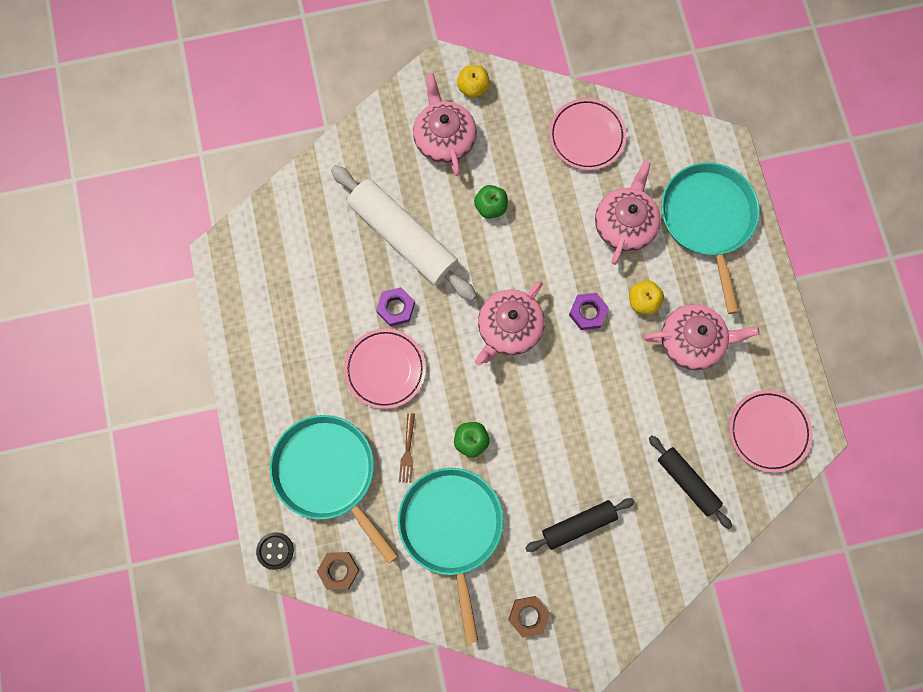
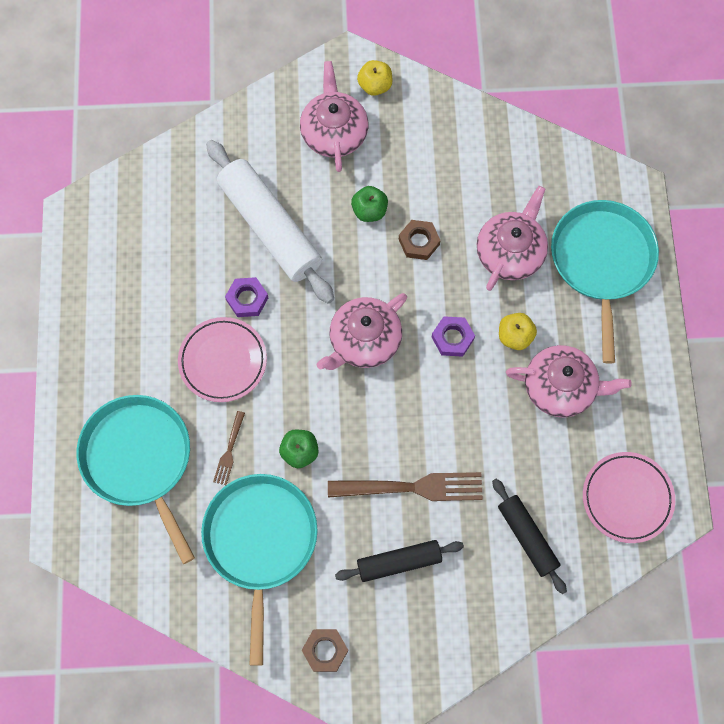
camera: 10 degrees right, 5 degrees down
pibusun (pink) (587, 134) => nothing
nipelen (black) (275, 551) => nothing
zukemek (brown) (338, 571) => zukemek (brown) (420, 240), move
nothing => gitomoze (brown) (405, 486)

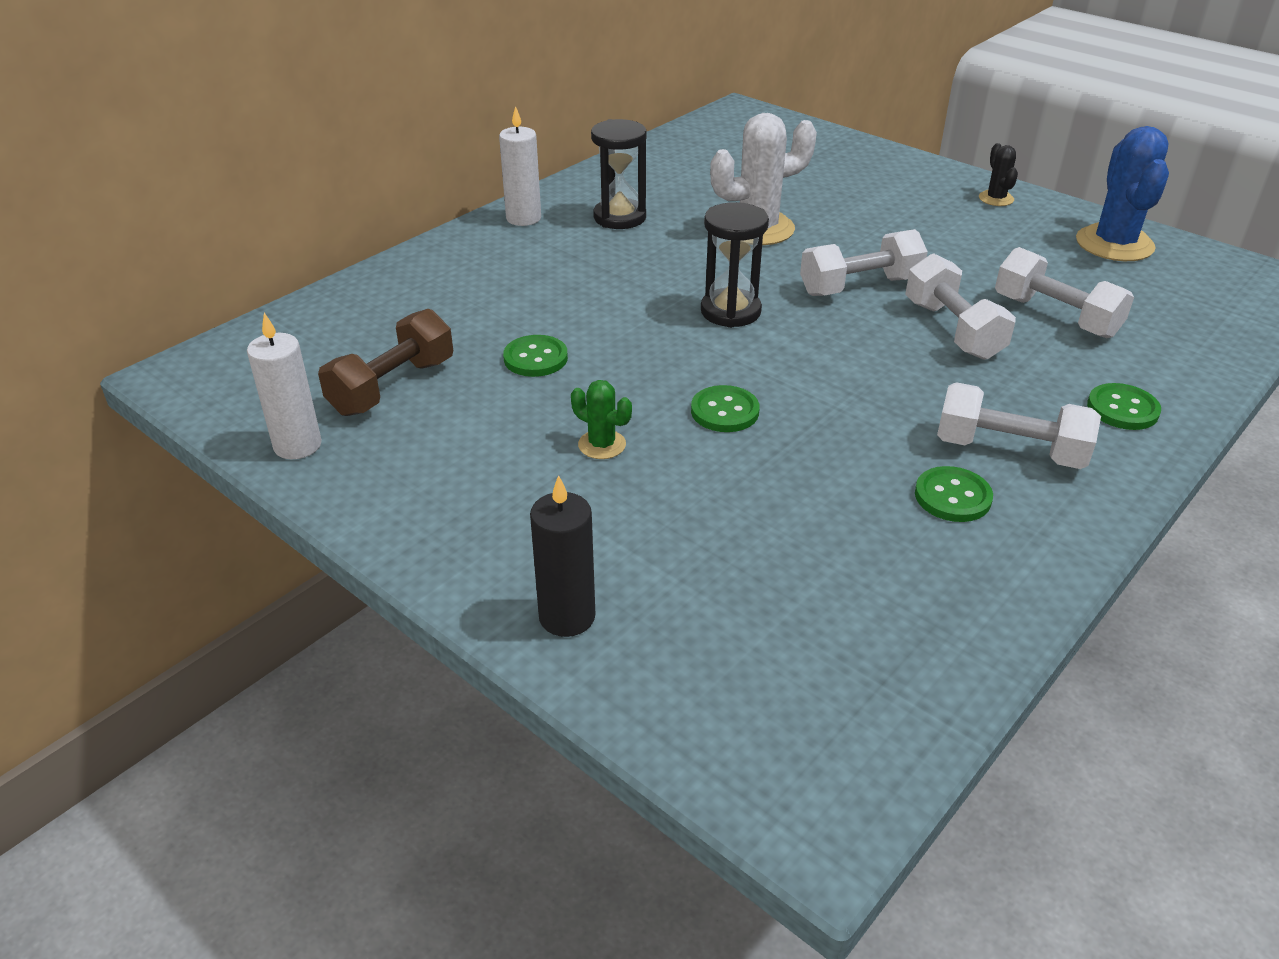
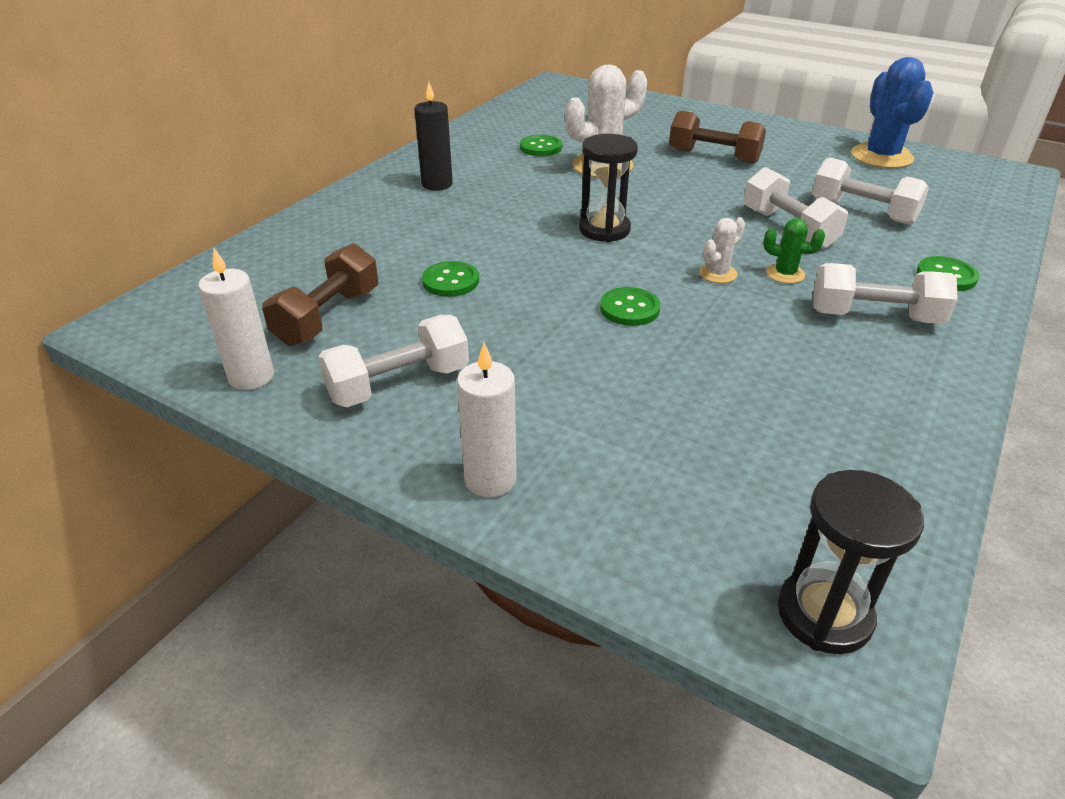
camera: 10 degrees left, 0 degrees up
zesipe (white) (520, 166) => zesipe (white) (487, 420), move
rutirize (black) (619, 174) => rutirize (black) (851, 562), move
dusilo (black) (998, 174) => nothing
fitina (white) (864, 262) => fitina (white) (393, 361), move
dusilo (green) (601, 419) => dusilo (green) (794, 251), move
nipelen (green) (954, 494) => nipelen (green) (541, 145), move
zesipe (black) (562, 556) => zesipe (black) (433, 136), move
nothing => fitina (brown) (717, 137)
nothing => dusilo (white) (722, 250)

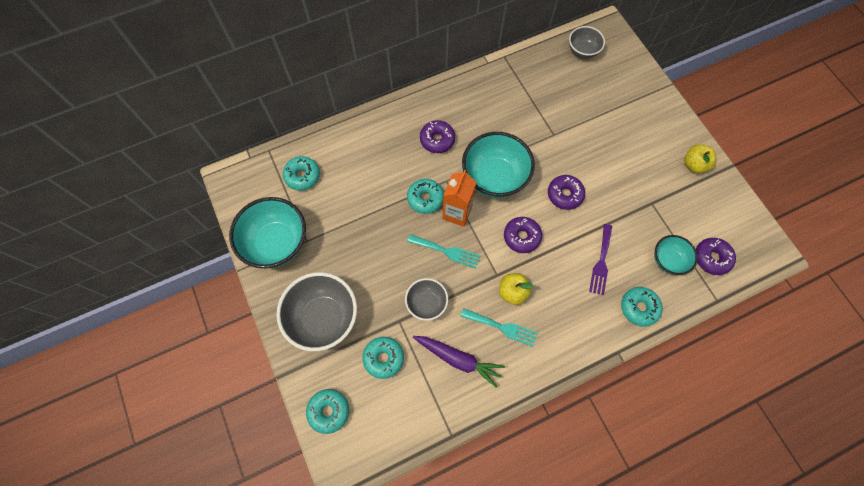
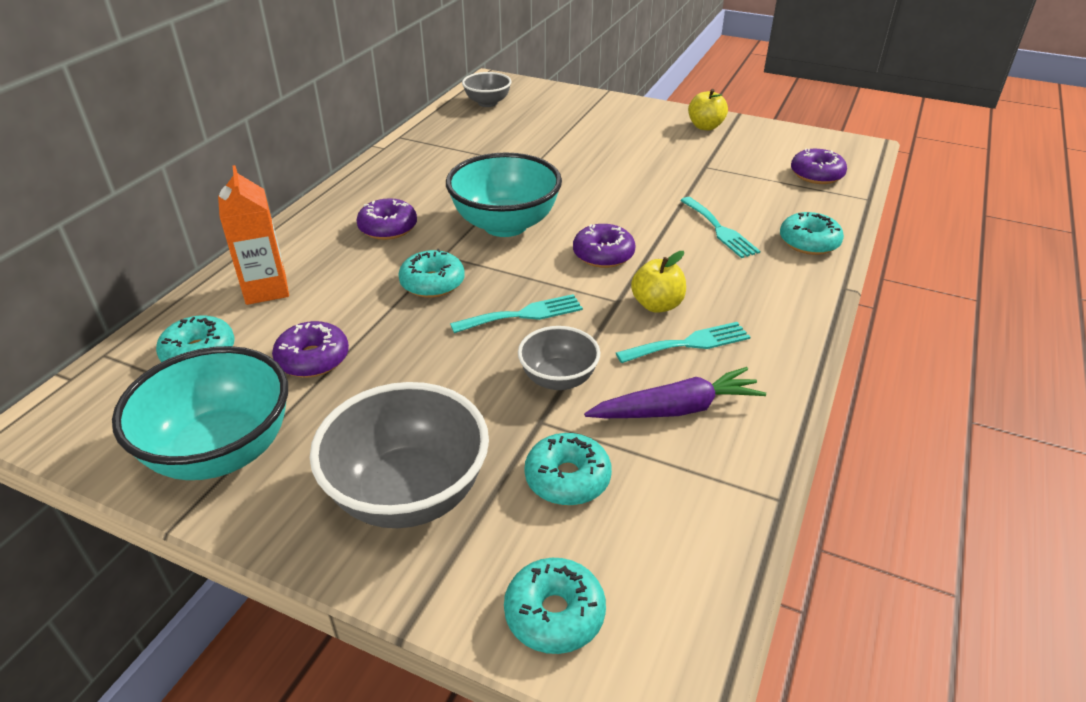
camera: 40 degrees left, 30 degrees down
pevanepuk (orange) (459, 198) => pevanepuk (orange) (253, 235), move
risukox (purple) (566, 192) => risukox (purple) (310, 349), move
gitomoze (purple) (600, 260) => gitomoze (turquoise) (720, 227)
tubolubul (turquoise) (676, 255) => nothing

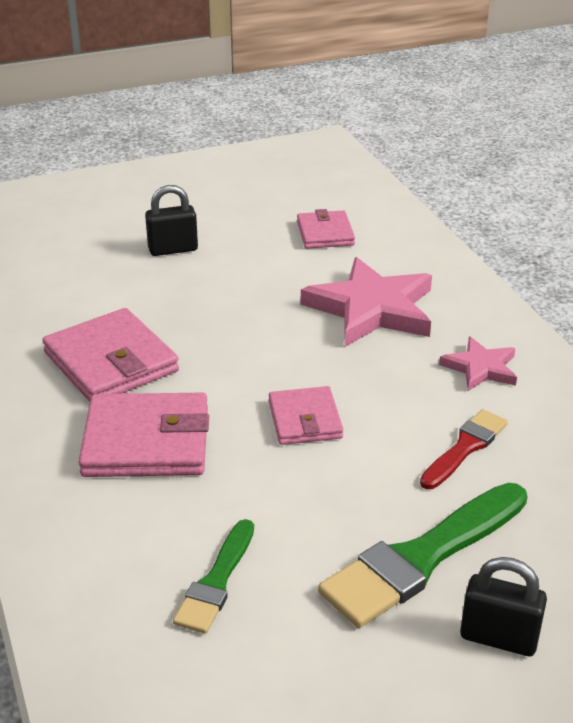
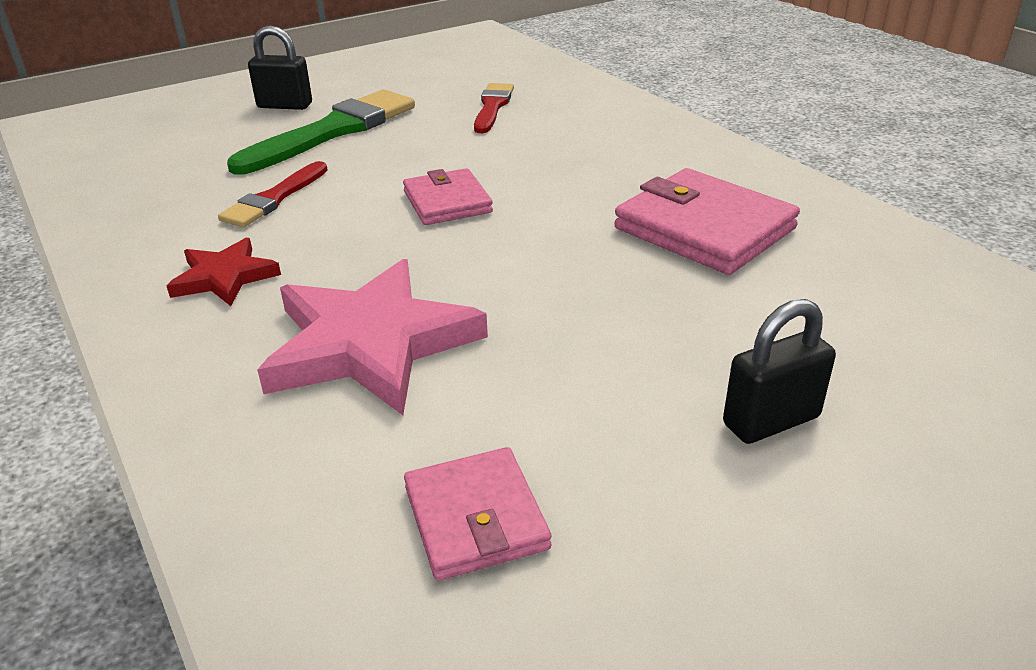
camera: 170 degrees right, 0 degrees up
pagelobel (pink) (478, 363) => pagelobel (red) (224, 272)
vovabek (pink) (144, 435) => nothing
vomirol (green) (213, 576) => vomirol (red) (494, 108)

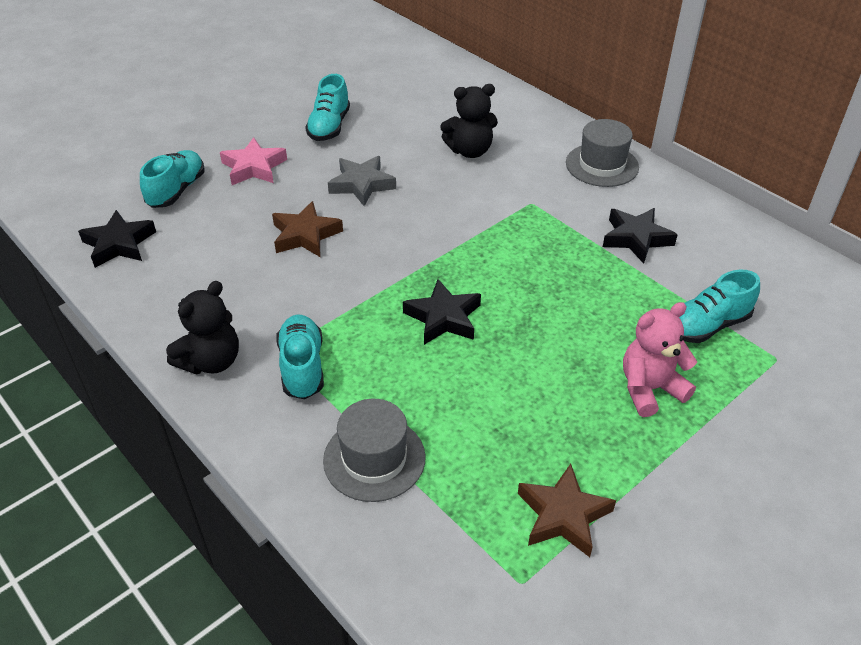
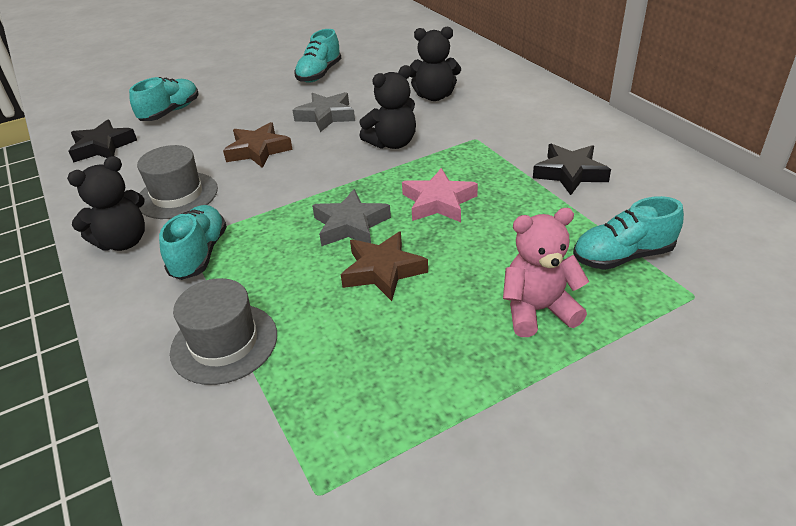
camera: 15 degrees right, 5 degrees down
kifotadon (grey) (602, 153) => kifotadon (grey) (177, 182), move
pagelobel (pink) (253, 161) => pagelobel (pink) (440, 195), move
pagelobel (black) (442, 312) => pagelobel (grey) (351, 217)
pagelobel (brown) (567, 510) => pagelobel (brown) (384, 266), move
nothing => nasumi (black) (388, 107)

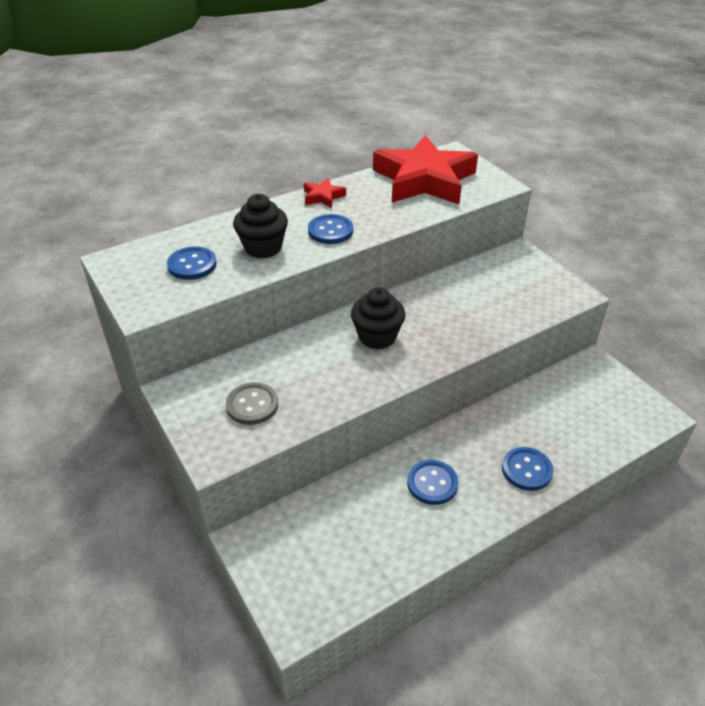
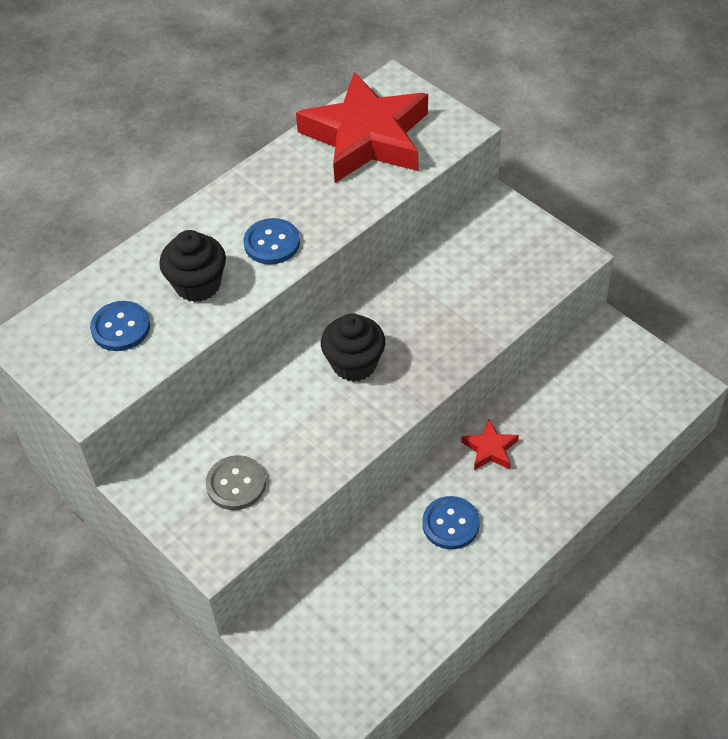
camera: 10 degrees left, 10 degrees up
pagelobel (red) (325, 193) => pagelobel (red) (490, 444), move
nipelen (blue) (527, 469) => nothing

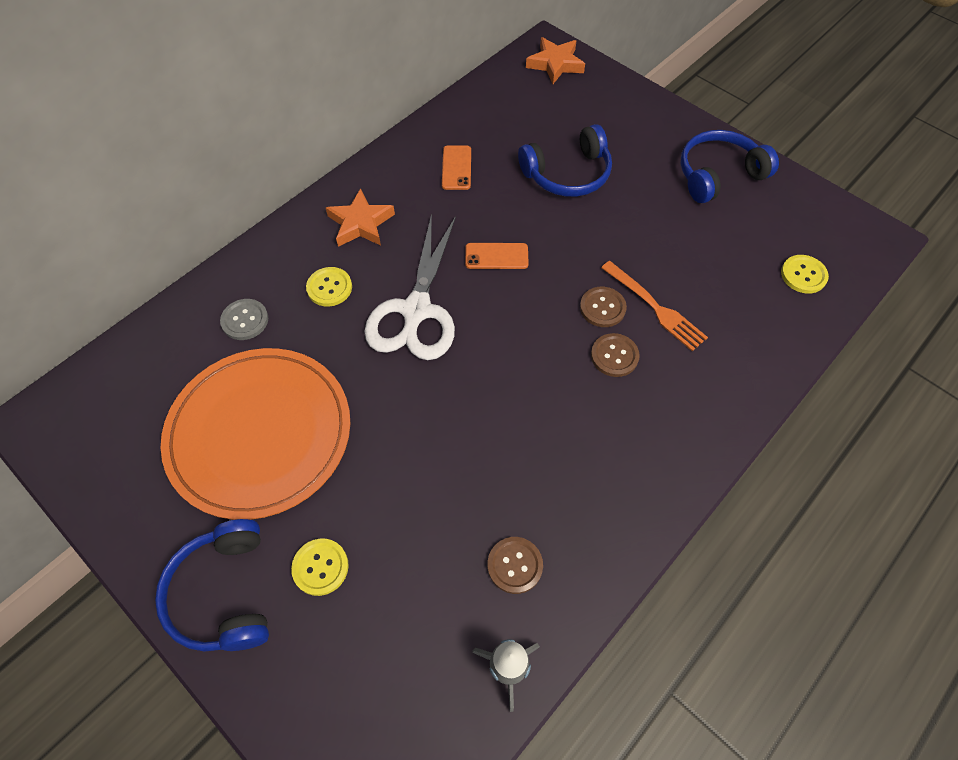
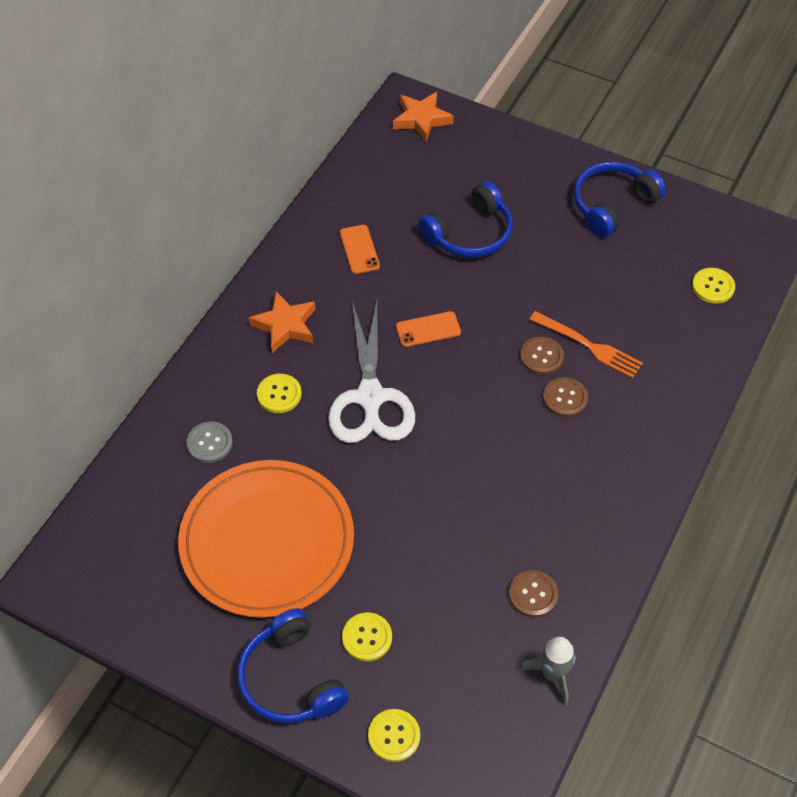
camera: 15 degrees left, 5 degrees down
nothing => nipelen (yellow) (394, 735)

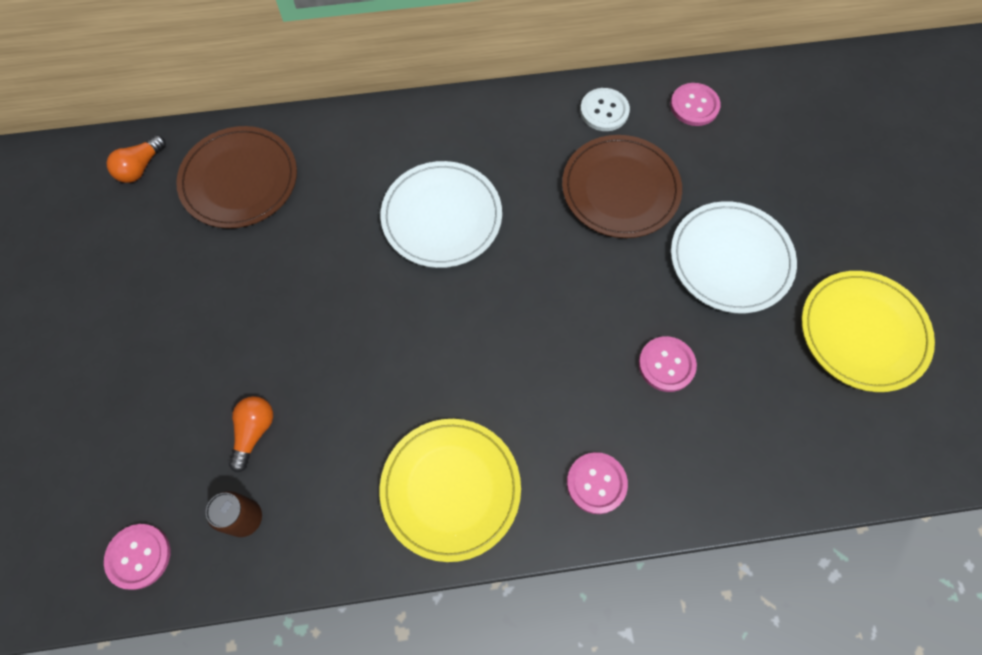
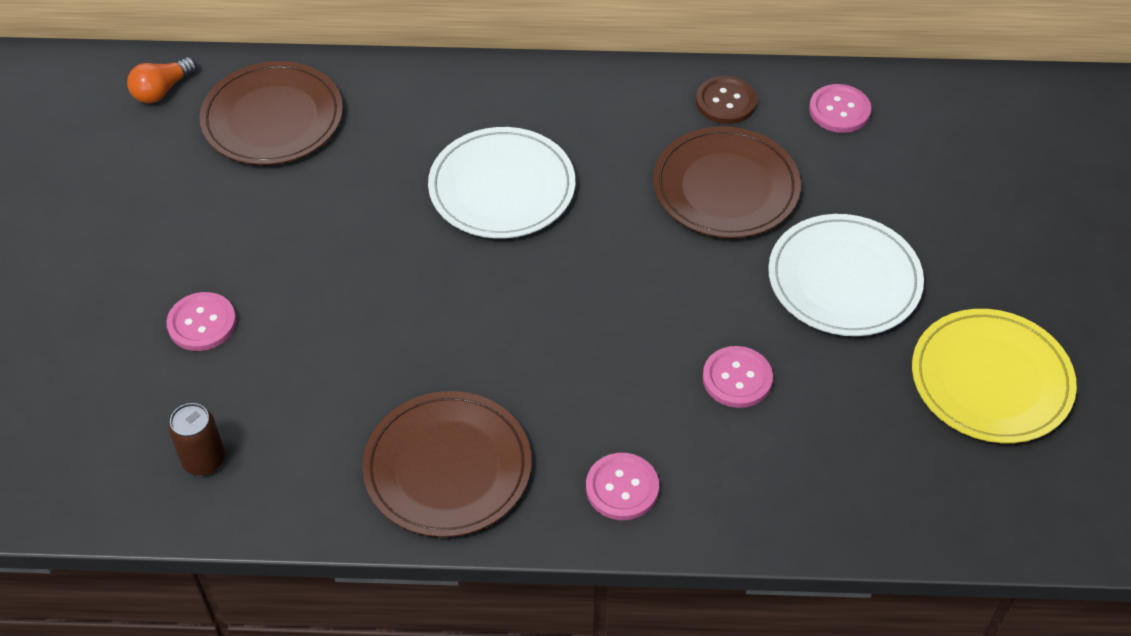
camera: 10 degrees right, 15 degrees down
nipelen (white) (605, 109) => nipelen (brown) (726, 100)
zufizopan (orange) (251, 434) => nothing
pibusun (yellow) (450, 490) => pibusun (brown) (446, 464)
nipelen (pink) (137, 557) => nipelen (pink) (201, 321), move

